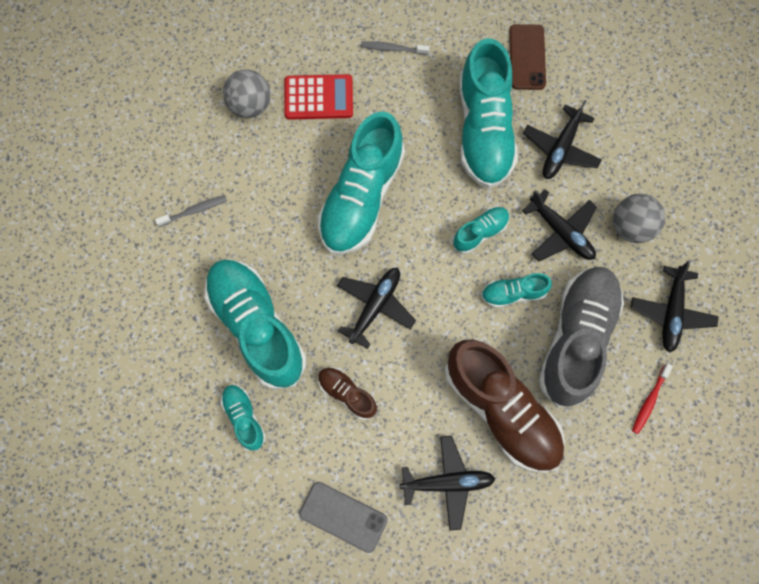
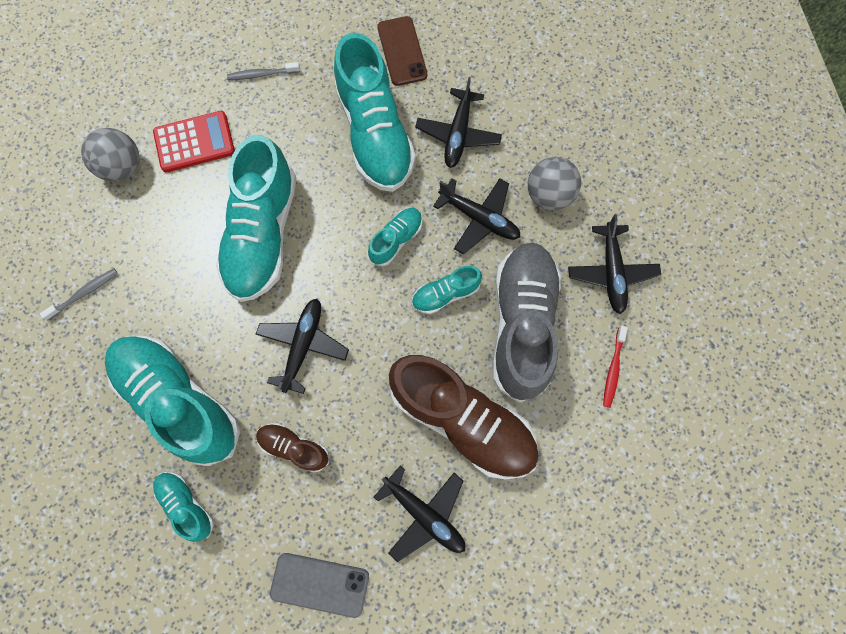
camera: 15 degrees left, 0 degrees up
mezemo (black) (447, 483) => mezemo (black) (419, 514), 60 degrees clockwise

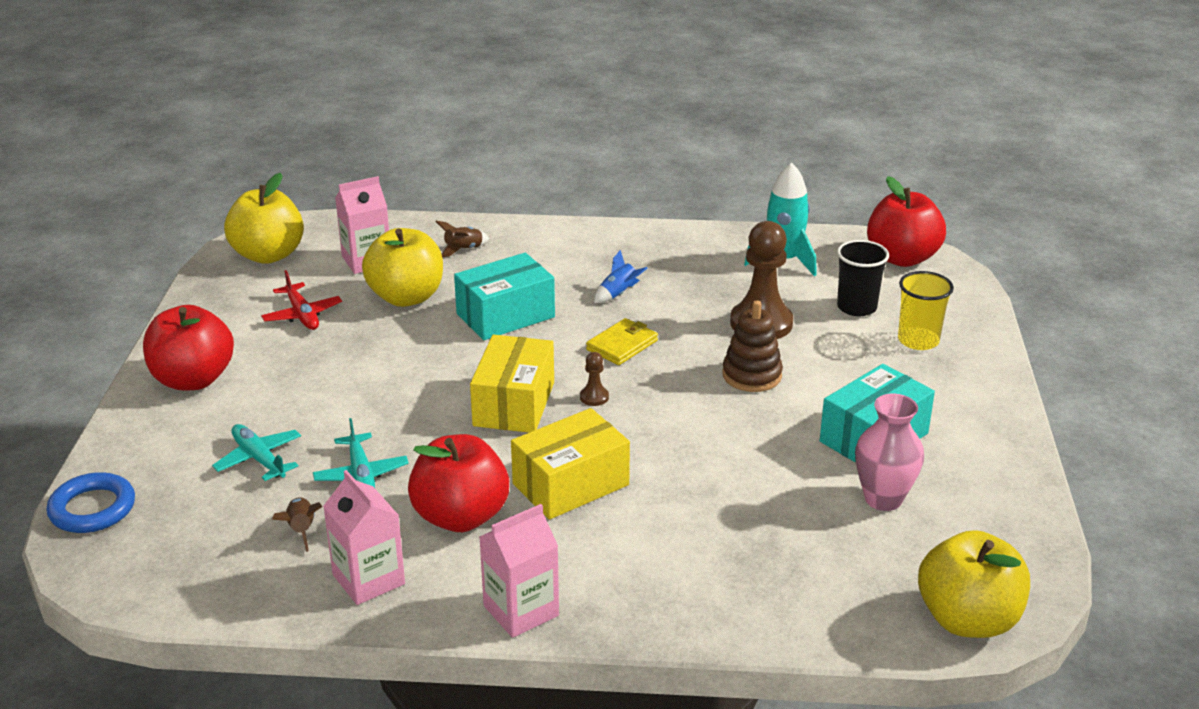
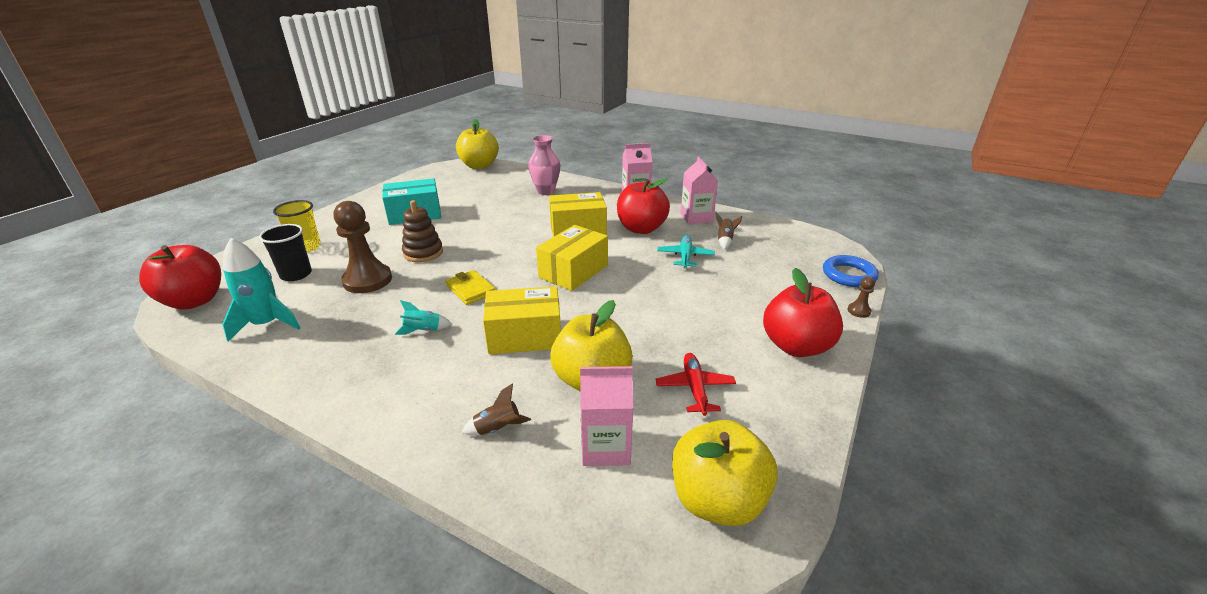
camera: 155 degrees left, 0 degrees up
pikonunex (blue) (620, 276) => pikonunex (turquoise) (423, 317)
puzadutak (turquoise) (504, 296) => puzadutak (yellow) (522, 320)
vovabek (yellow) (622, 341) => vovabek (yellow) (470, 287), 75 degrees clockwise
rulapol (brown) (594, 379) => rulapol (brown) (861, 297), move
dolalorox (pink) (889, 452) => dolalorox (pink) (544, 165), move
mezemo (turquoise) (256, 452) => nothing

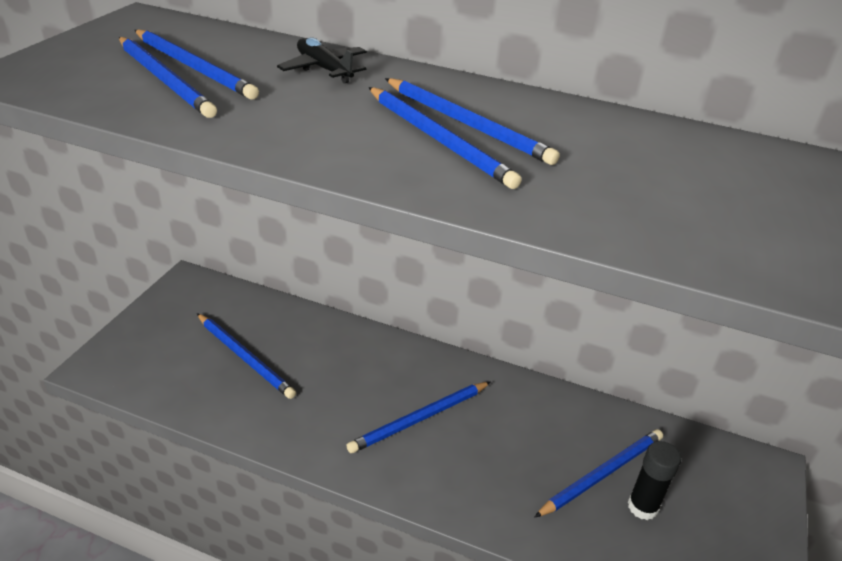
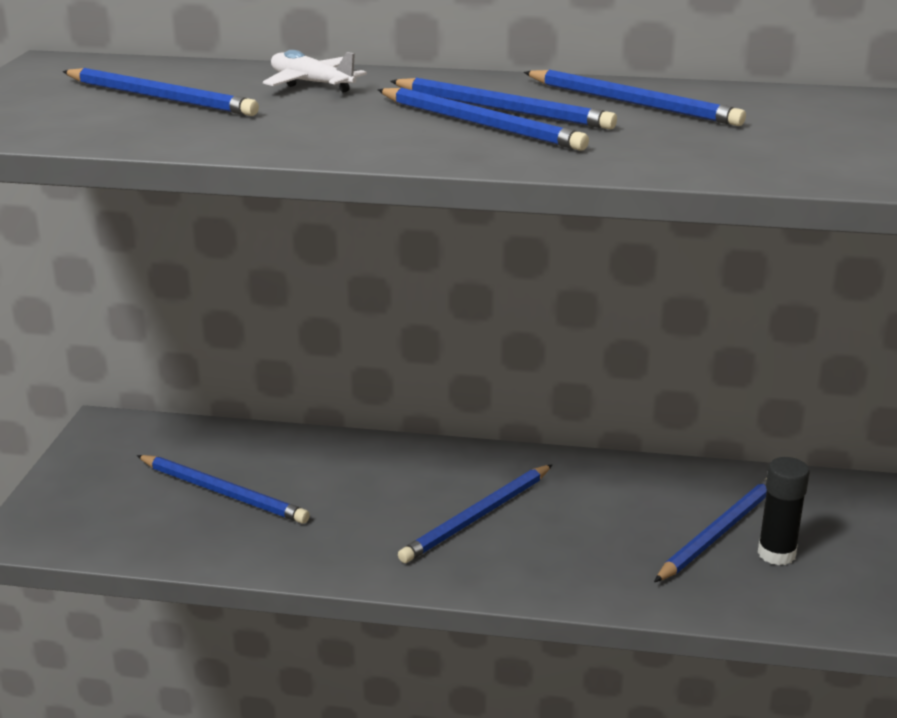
camera: 10 degrees left, 10 degrees down
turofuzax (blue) (168, 77) => turofuzax (blue) (635, 98), move
mezemo (black) (322, 60) => mezemo (white) (315, 71)

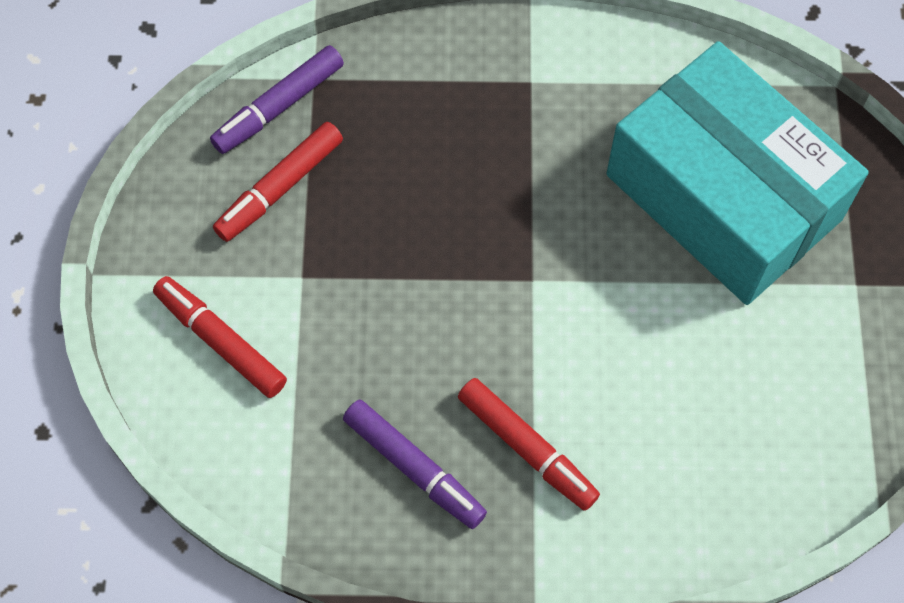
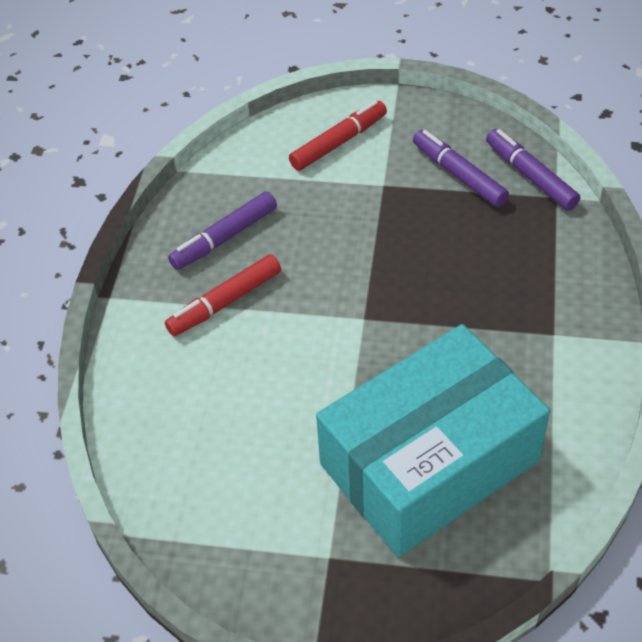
camera: 100 degrees right, 15 degrees down
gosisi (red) (278, 182) => gosisi (purple) (461, 168)

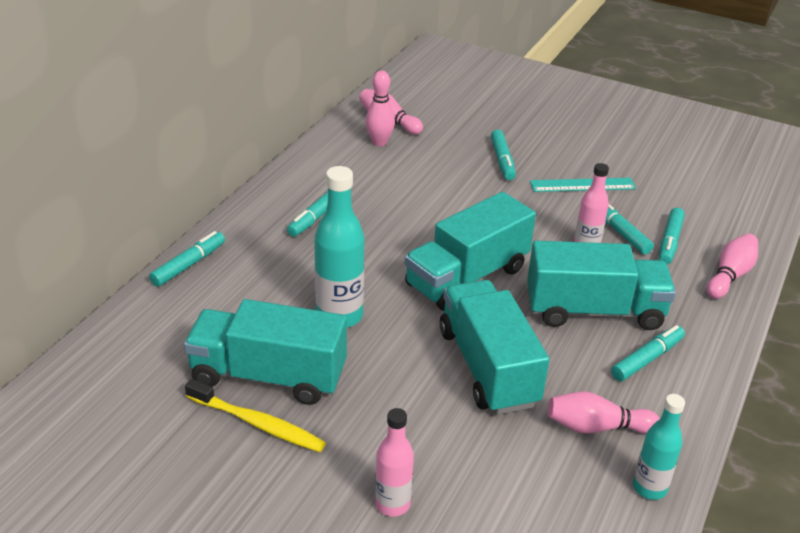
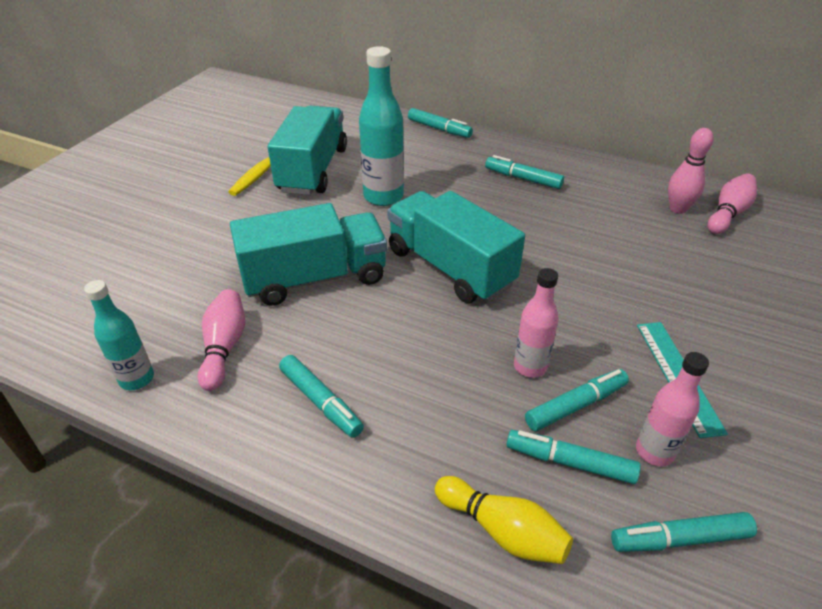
camera: 90 degrees right, 5 degrees up
gosisi (turquoise) (503, 155) => gosisi (turquoise) (684, 532), move
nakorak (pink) (732, 266) => nakorak (yellow) (504, 520)
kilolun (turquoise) (601, 285) => nothing
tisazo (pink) (394, 462) => tisazo (pink) (672, 409), move

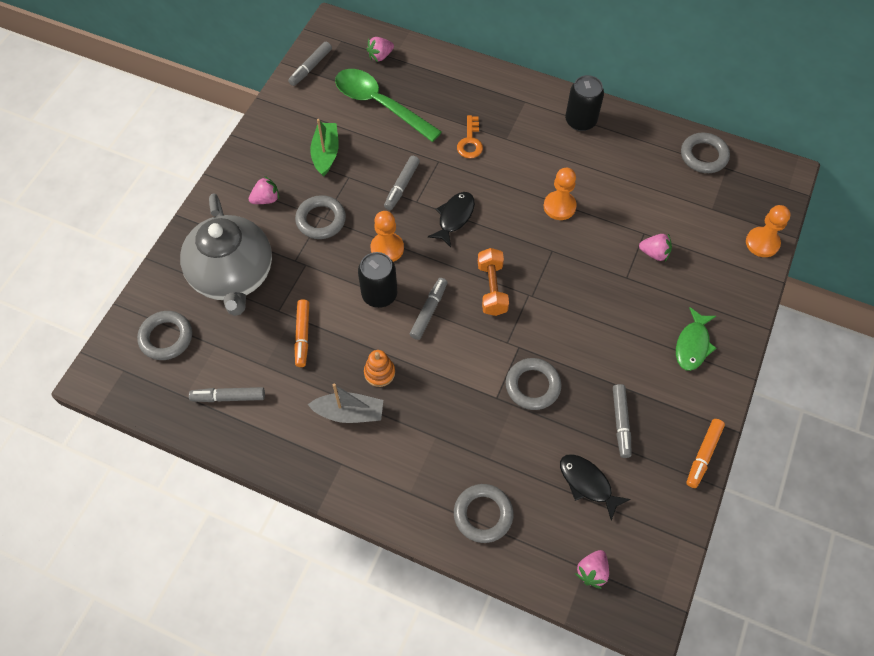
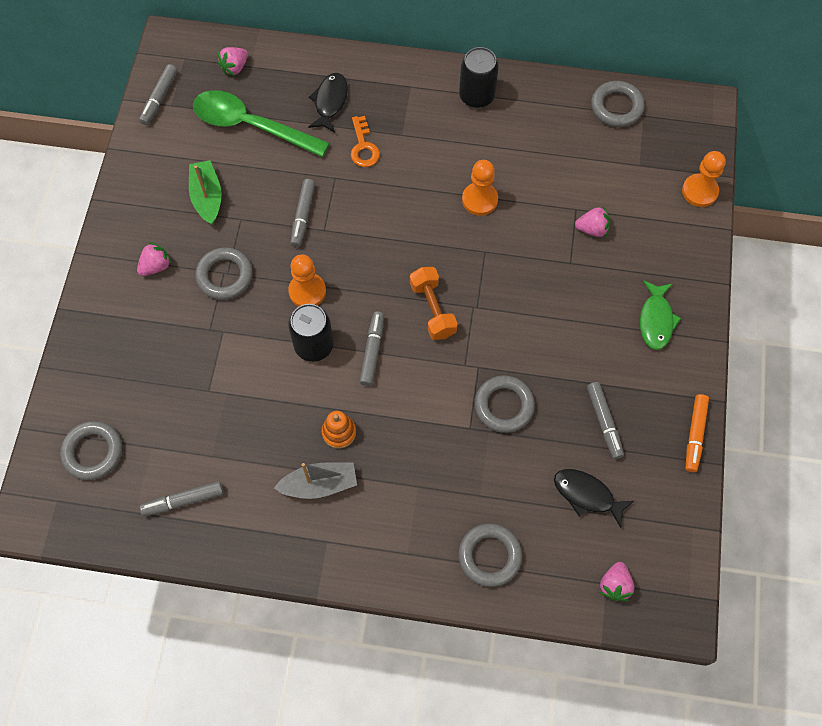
camera: 15 degrees left, 5 degrees up
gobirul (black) (451, 219) => gobirul (black) (328, 102), move
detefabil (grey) (226, 255) => nothing
gosisi (orange) (301, 333) => nothing

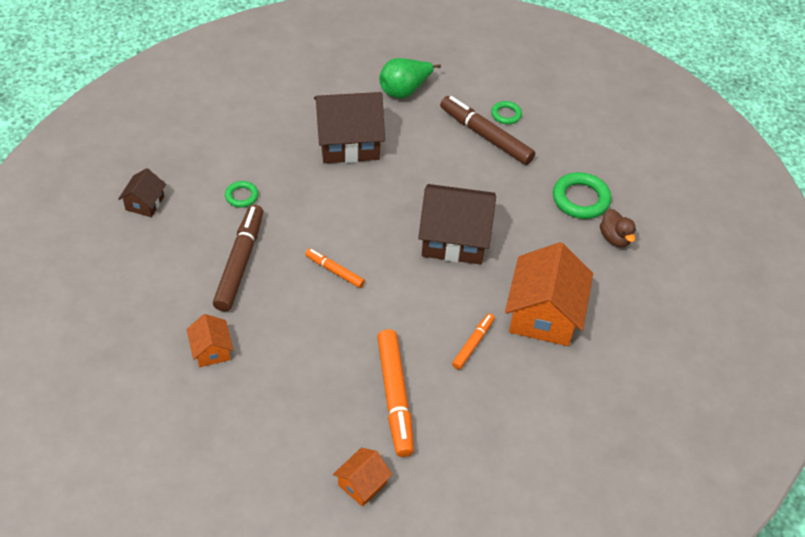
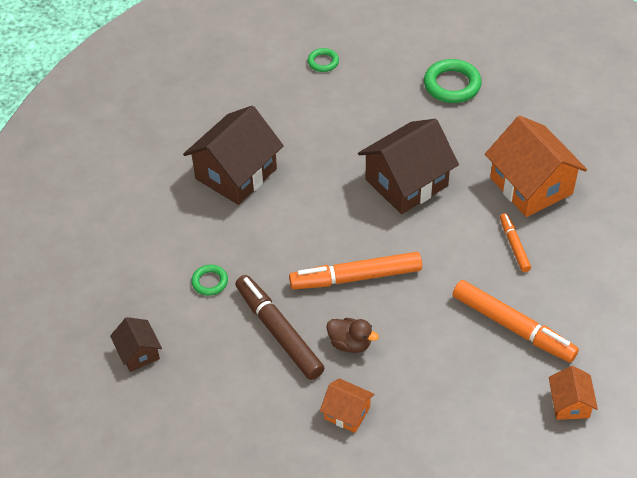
camera: 40 degrees left, 0 degrees up
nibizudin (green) (410, 78) => nothing
gosisi (brown) (487, 130) => nothing
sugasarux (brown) (618, 228) => sugasarux (brown) (352, 335), move
gosisi (orange) (335, 268) => gosisi (orange) (355, 270), x1.85

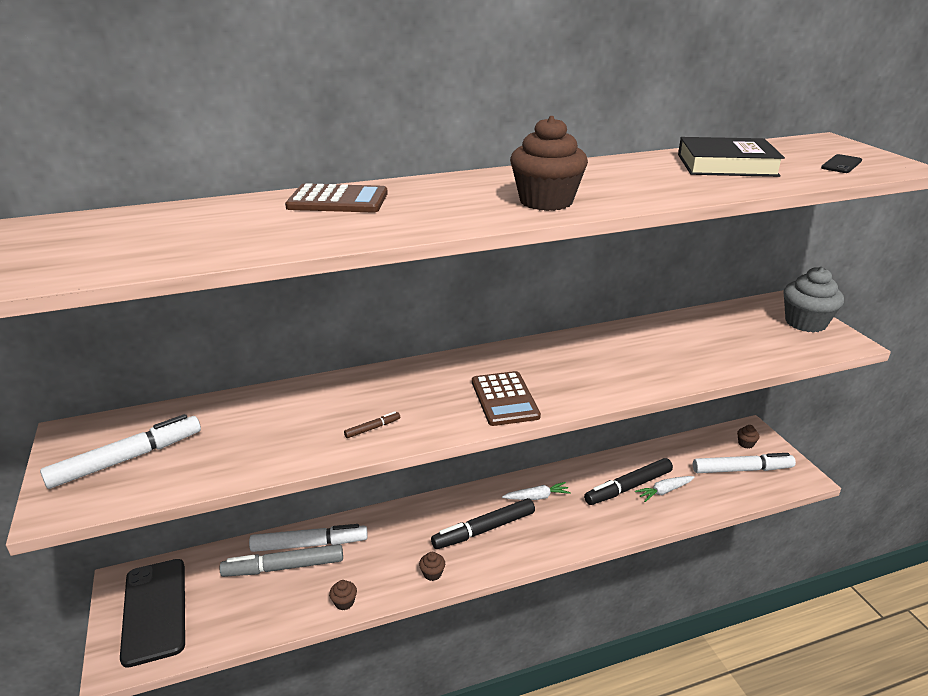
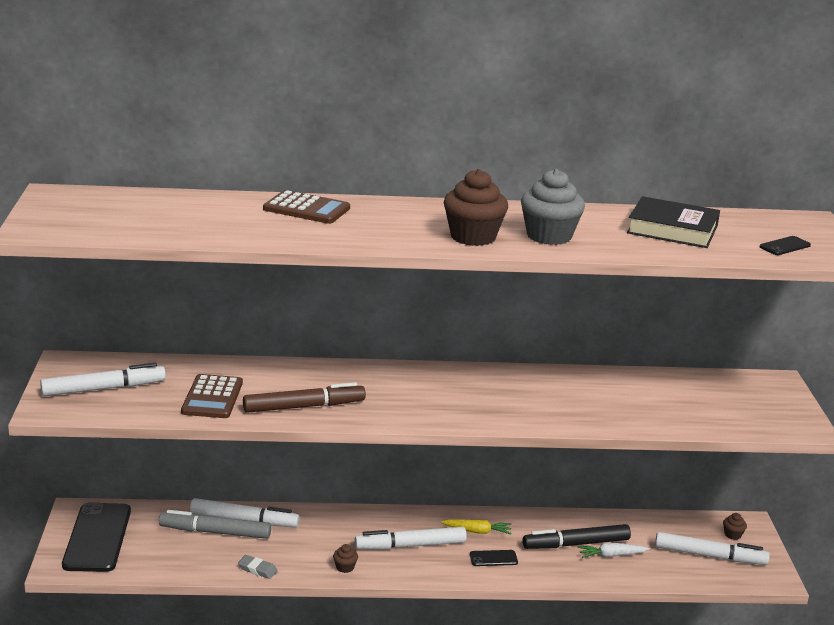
camera: 15 degrees right, 5 degrees down
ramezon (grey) (814, 300) => ramezon (grey) (553, 207), move
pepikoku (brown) (506, 398) => pepikoku (brown) (212, 396), move
gosisi (brown) (372, 424) => gosisi (brown) (304, 397), x2.34
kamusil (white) (536, 491) => kamusil (yellow) (476, 527)
gosisi (black) (483, 523) => gosisi (white) (410, 538)
ramezon (brown) (343, 595) => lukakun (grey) (257, 567)
nothing => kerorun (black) (494, 558)

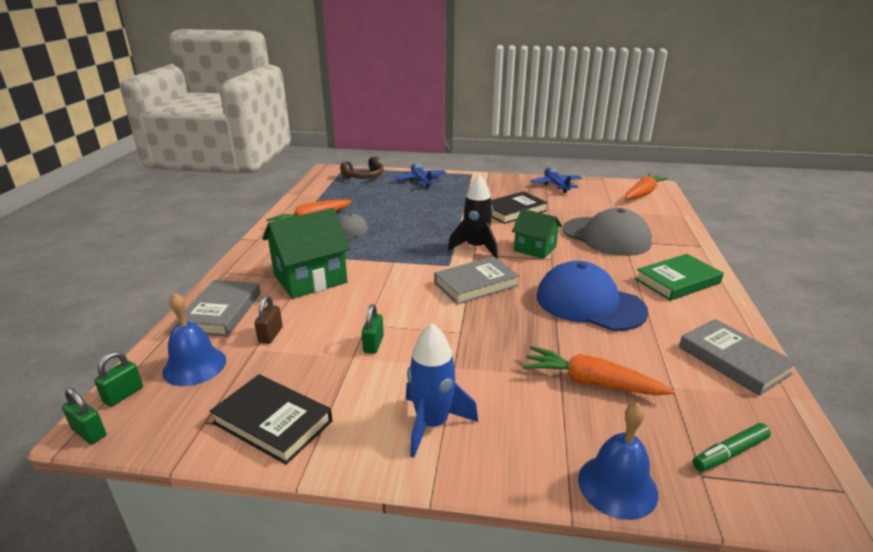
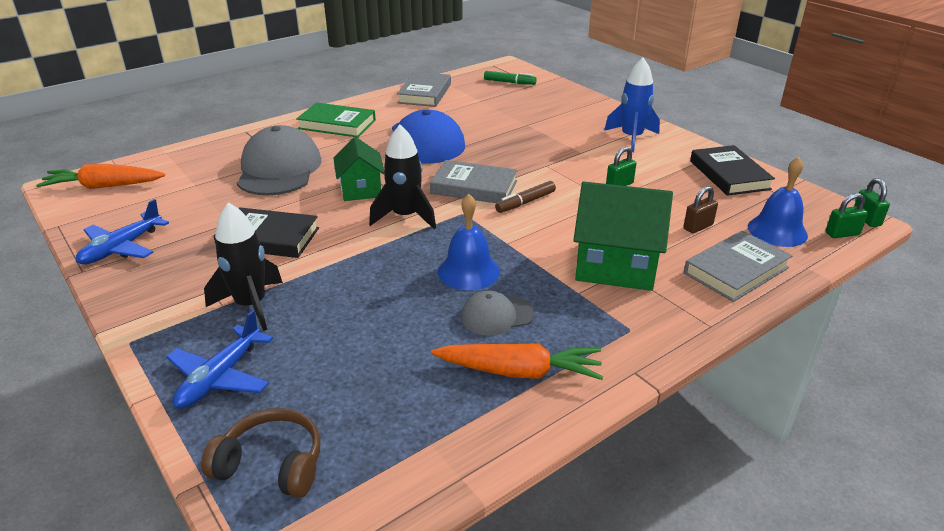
camera: 135 degrees left, 5 degrees up
kamusil (orange) (598, 371) => nothing
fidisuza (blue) (618, 461) => fidisuza (blue) (469, 242), move
nothing => gosisi (brown) (525, 197)
nothing => pikonunex (black) (243, 266)

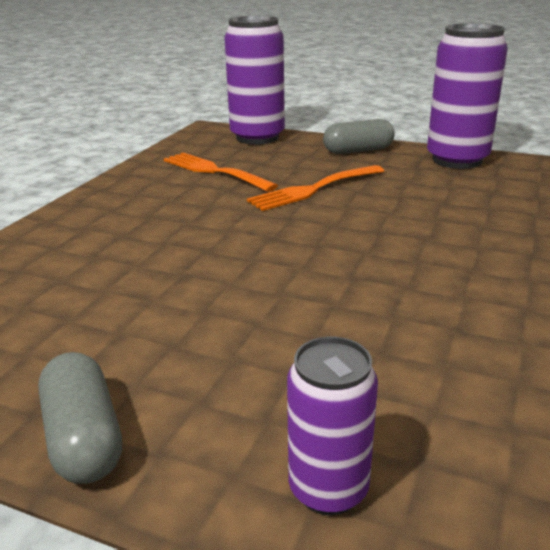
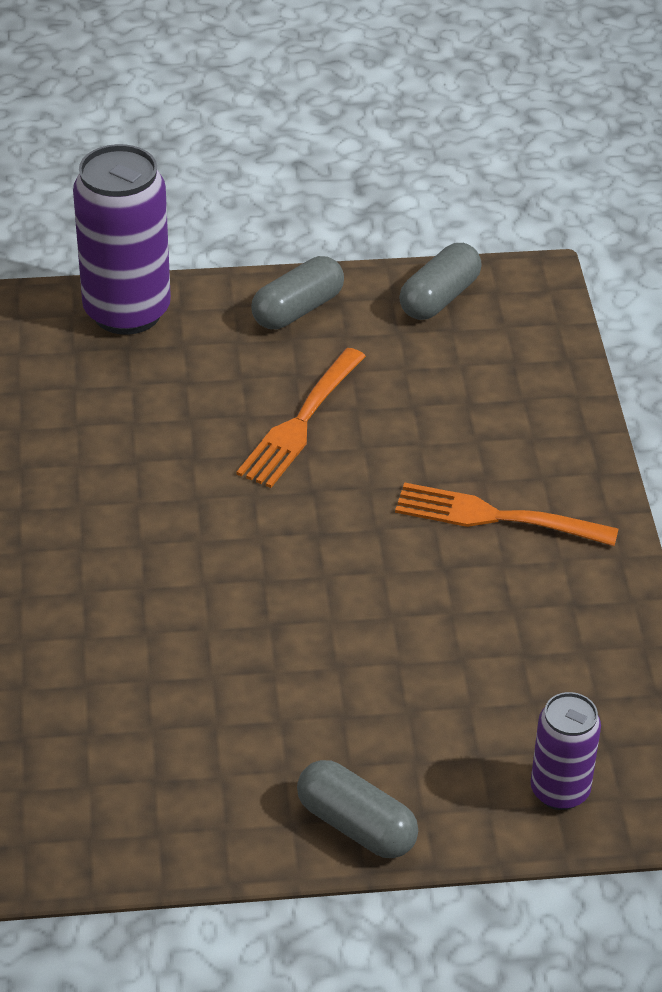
camera: 30 degrees left, 15 degrees up
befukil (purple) (467, 96) => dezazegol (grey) (440, 281)
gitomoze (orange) (221, 172) => gitomoze (orange) (506, 514), move

